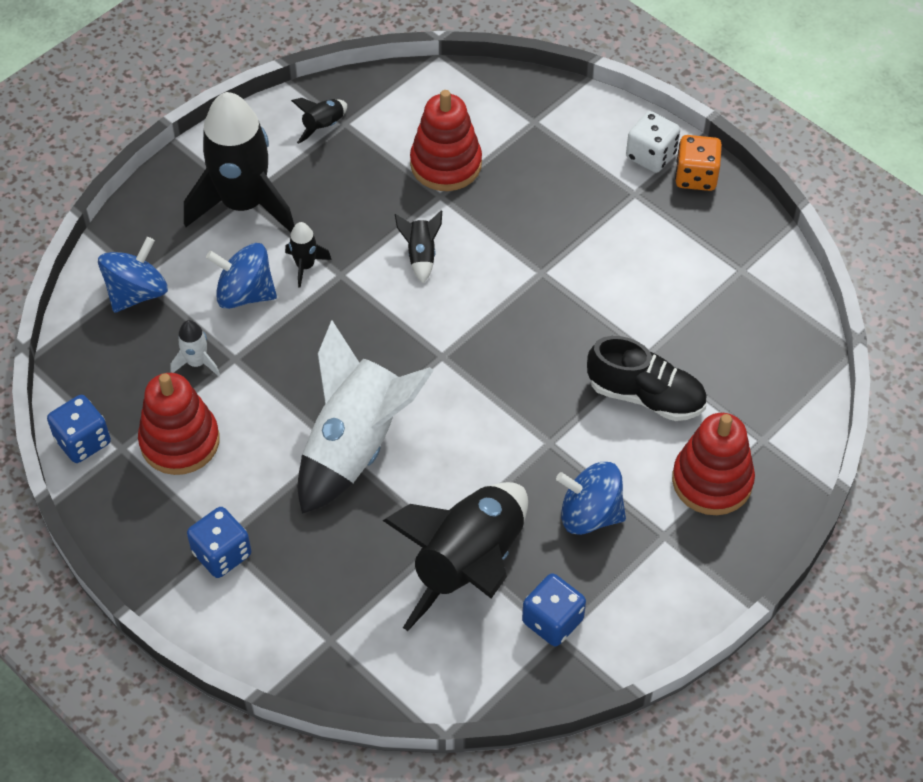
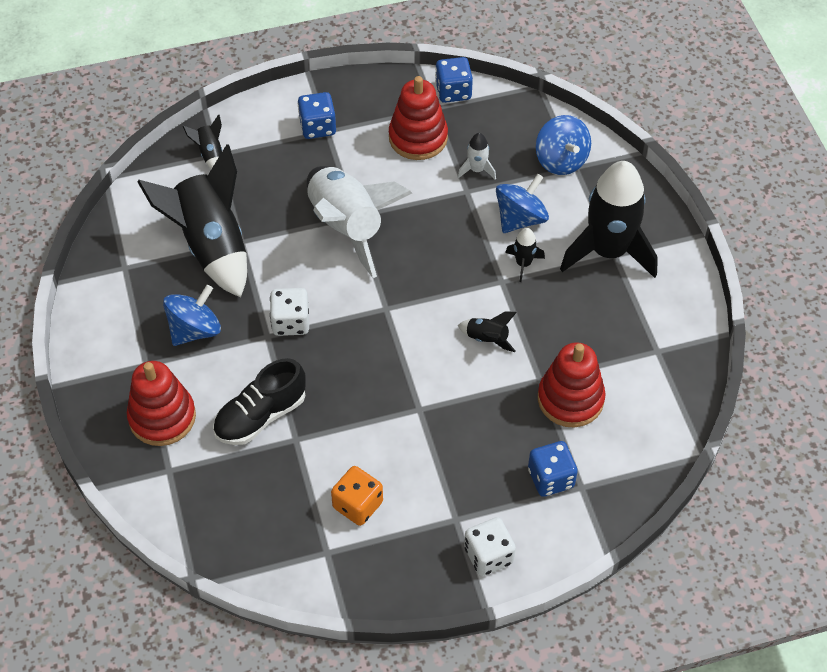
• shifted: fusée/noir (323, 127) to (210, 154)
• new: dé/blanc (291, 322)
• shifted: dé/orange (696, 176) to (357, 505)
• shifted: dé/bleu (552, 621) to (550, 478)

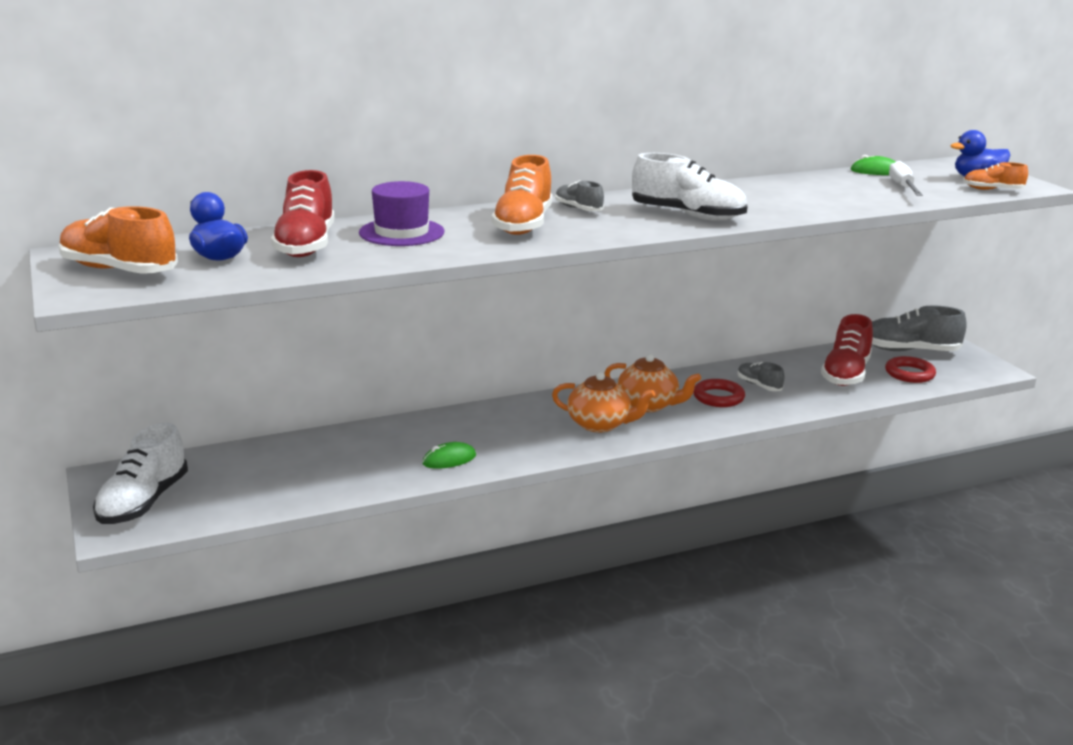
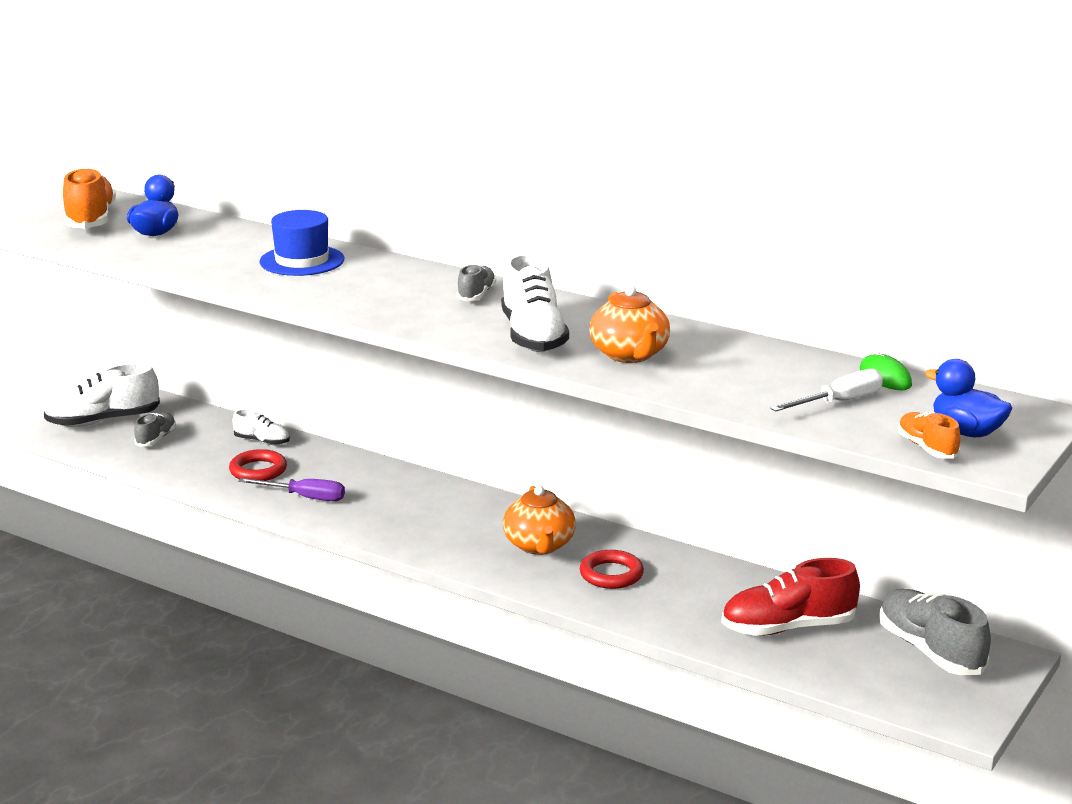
• shifted: chaussure/gris (759, 385) to (156, 439)
• shifted: anneau/rouge (909, 374) to (258, 470)
• new: chaussure/blanc (262, 441)
• swapped: souris/vert (449, 459) to tournevis/violet (305, 497)
• repainted: chapeau/violet (401, 232) to chapeau/bleu (302, 261)
• shifted: théière/orange (600, 424) to (630, 355)
• gone: chaussure/rouge (305, 245)
• gone: chaussure/orange (523, 225)

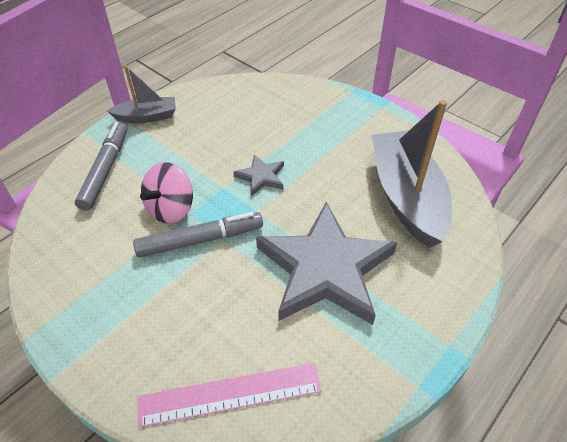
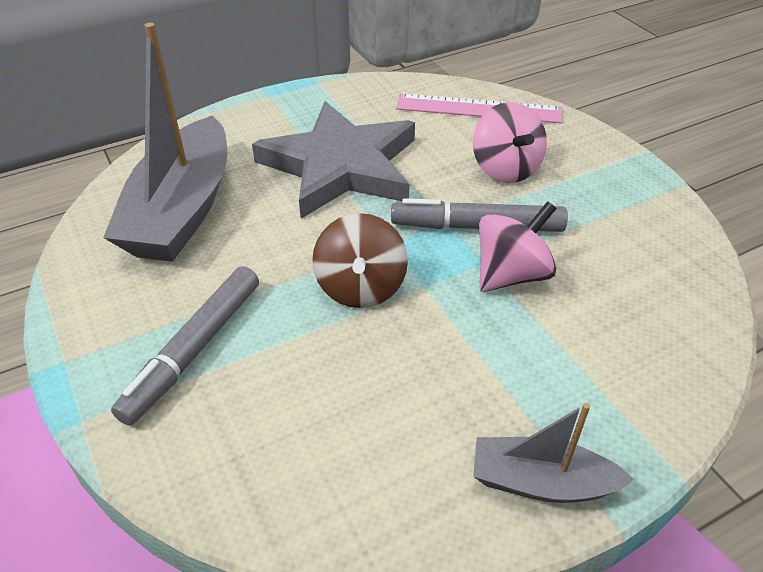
• shifted: feutre/gris (105, 169) to (194, 350)
• swapped: étoile/gris (261, 177) to toupie/marron (360, 287)
• new: toupie/rose (505, 169)

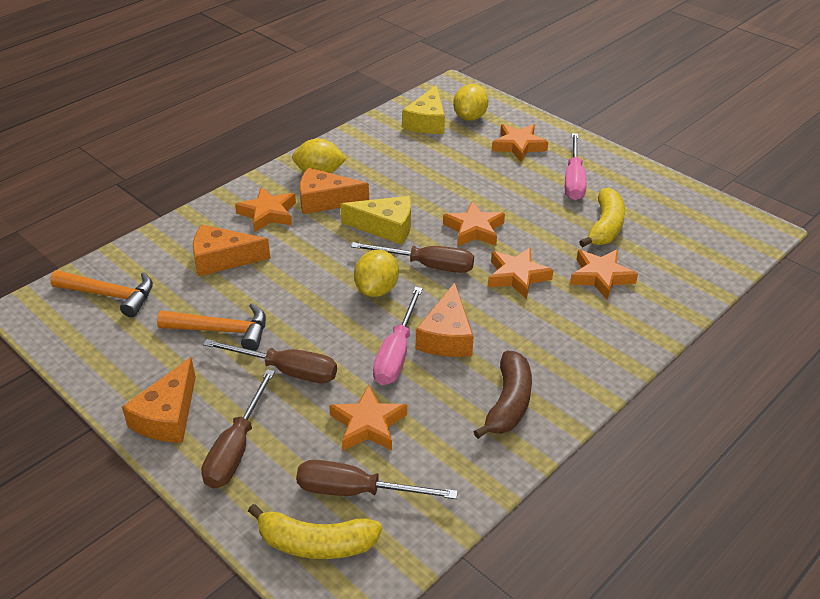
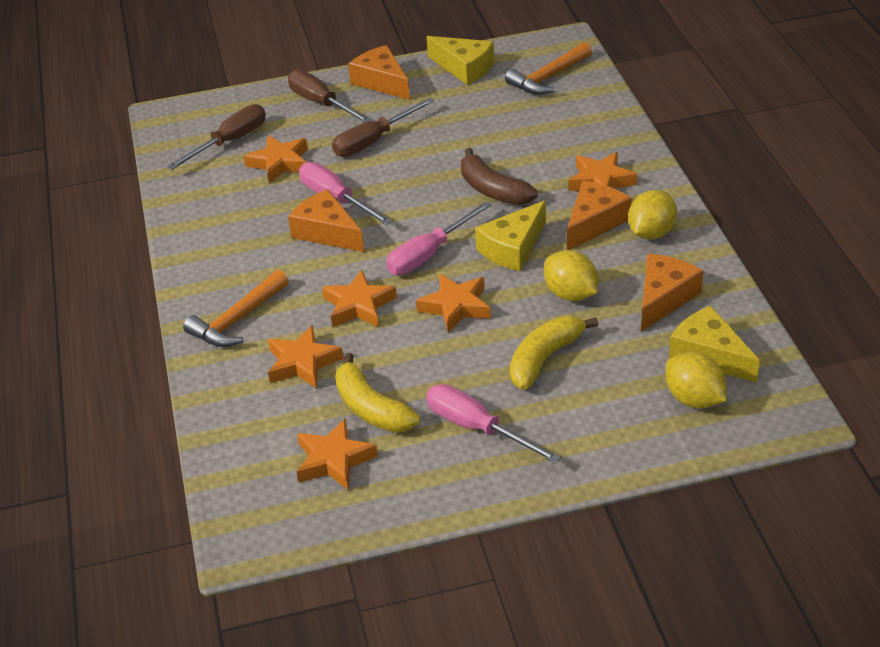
• shifted: marteau/orange (222, 330) to (237, 320)
• shifted: étoile/orange (518, 146) to (334, 460)
• repainted: tournevis/marron (427, 265) to tournevis/rose (429, 254)
• new: fromage/jaune (464, 68)
• shifted: banane/marron (508, 403) to (492, 190)
• shifted: banane/jaune (315, 543) to (544, 358)
• shifted: citron/jaune (377, 289) to (570, 294)
• shifted: fromage/orange (223, 259) to (664, 298)

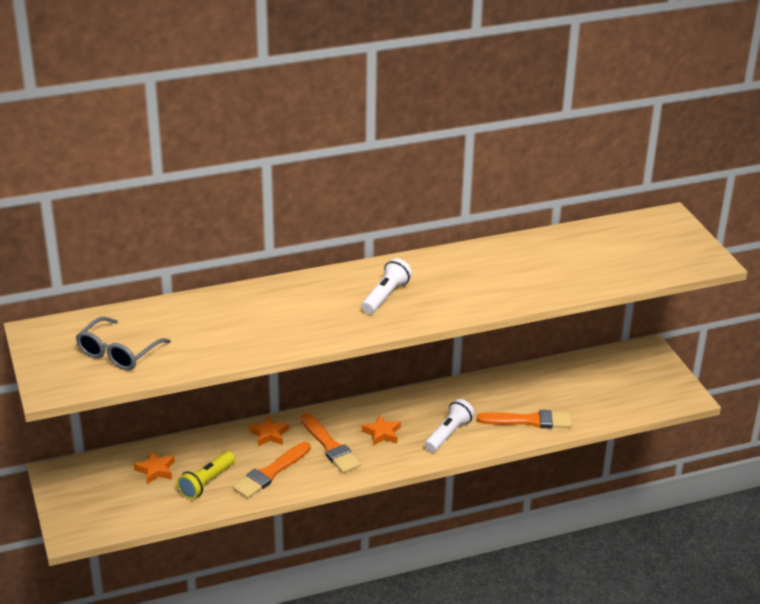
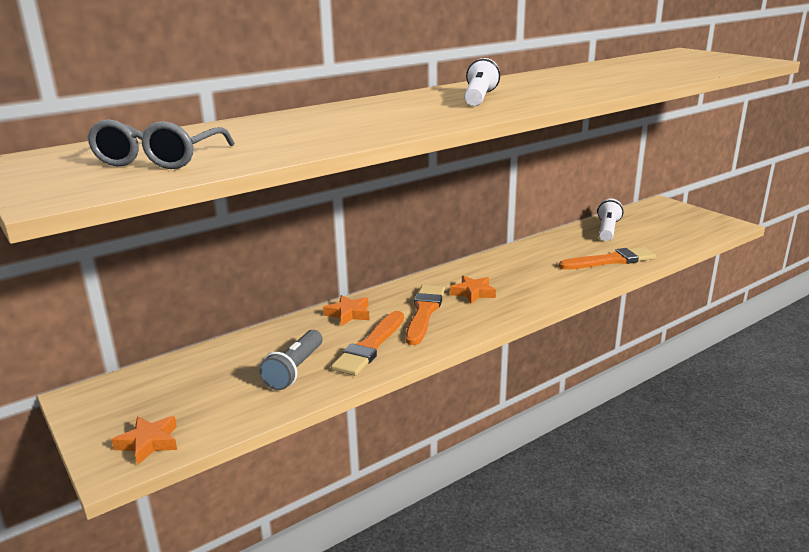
• shifted: étoile/orange (155, 470) to (149, 443)
• repainted: lampe de poche/jaune (206, 482) to lampe de poche/gris (294, 370)
• rotated: pinceau/orange (330, 446) = (424, 312) 120 degrees counterclockwise
• shifted: lampe de poche/blanc (448, 434) to (607, 230)

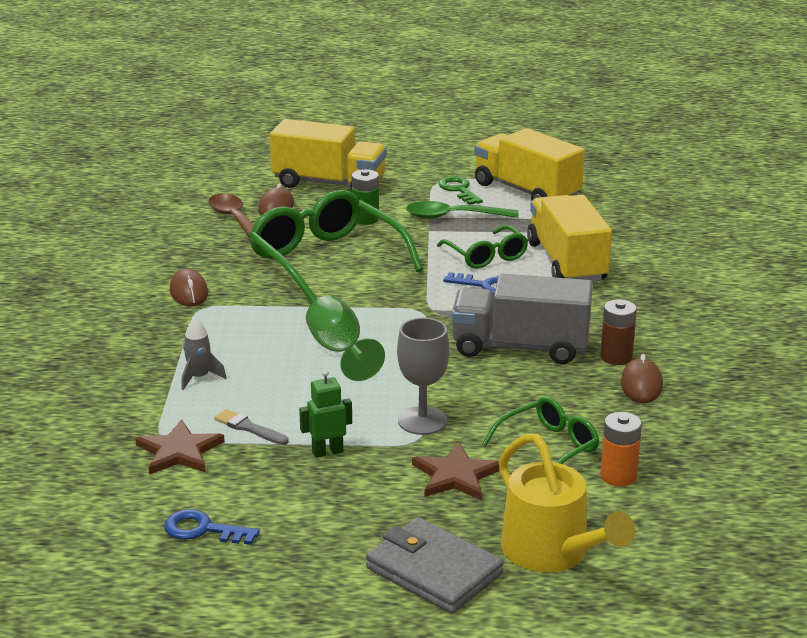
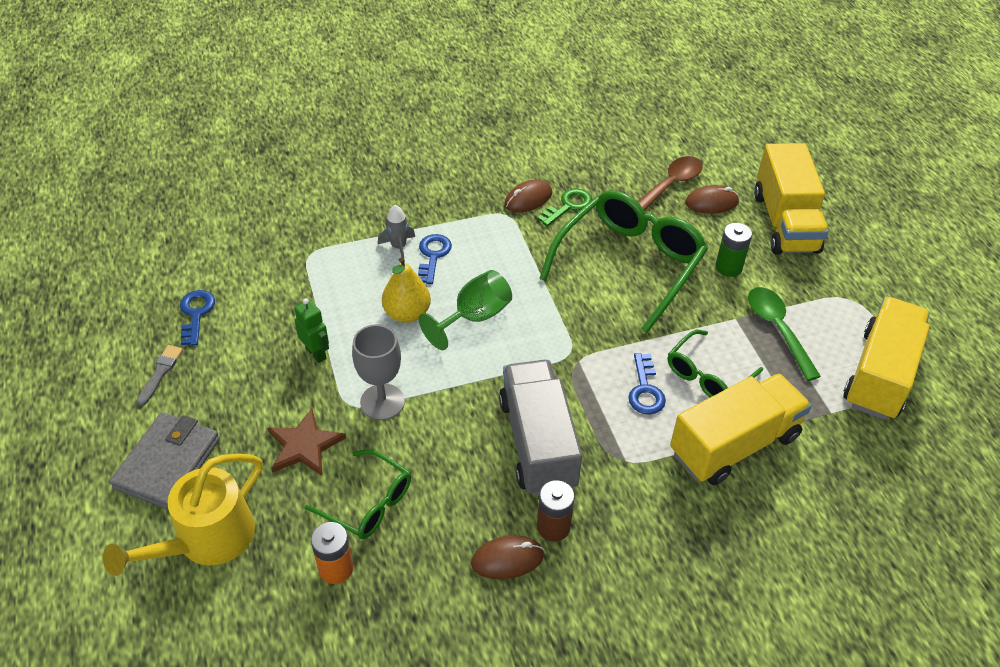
• shifted: pinceau/gris (249, 428) to (160, 373)
• new: poire/jaune (407, 313)
• new: clé/bleu (433, 255)
• shifted: clé/vert (458, 190) to (568, 206)
• gone: étoile/marron (179, 451)

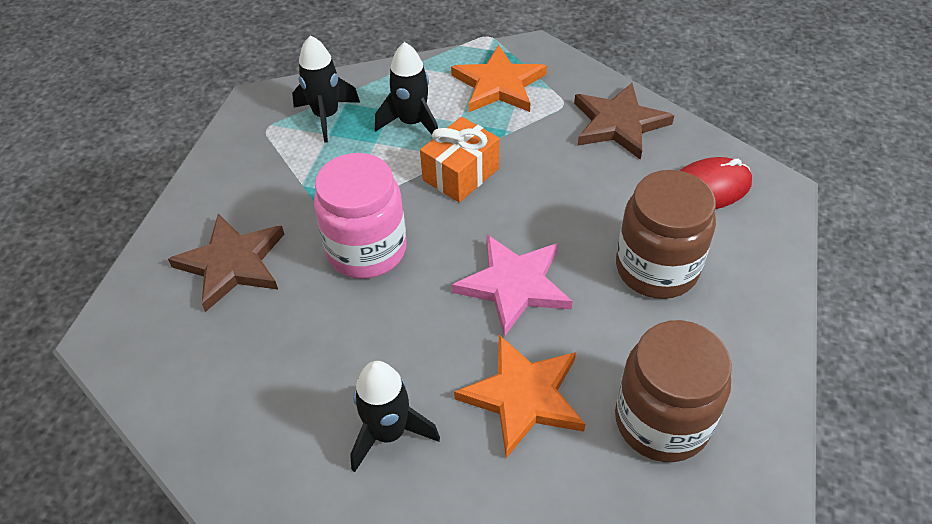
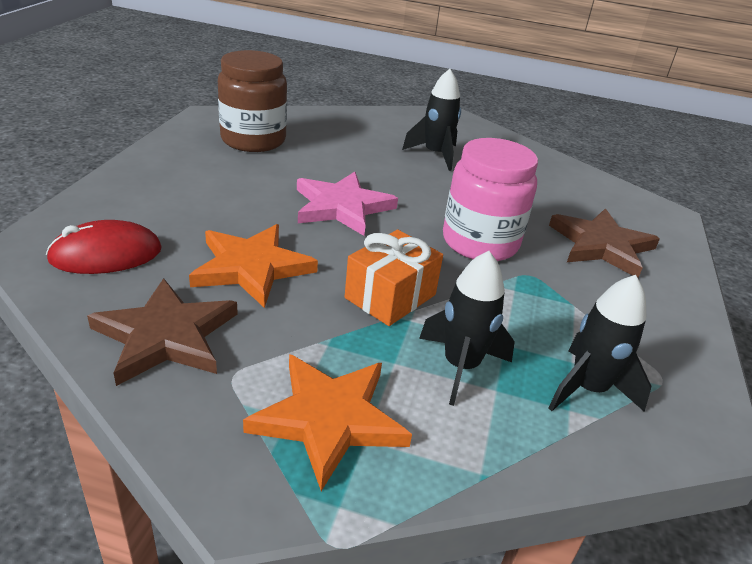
• shifted: étoile/orange (523, 396) to (251, 267)
• gone: bocal/marron (656, 268)

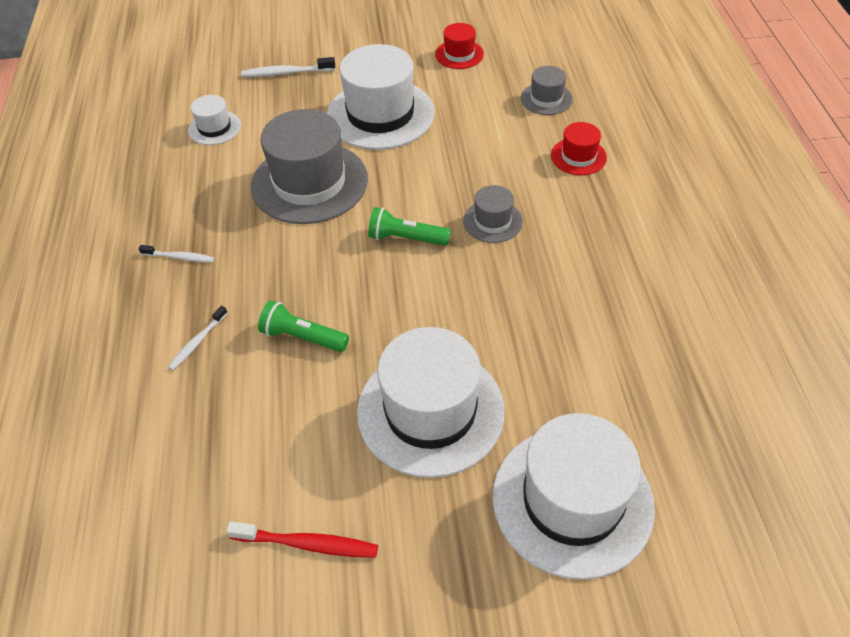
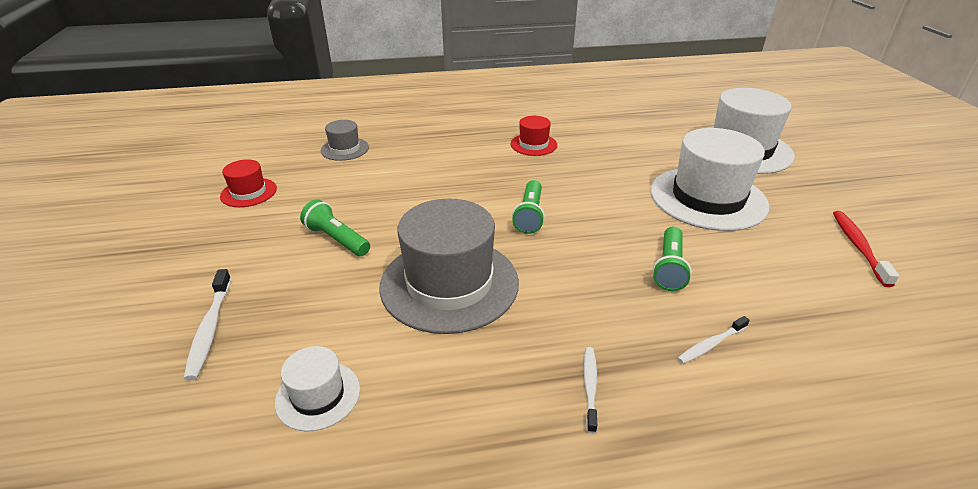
• swapped: chapeau/blanc (380, 114) to lampe de poche/vert (337, 239)
• shifted: chapeau/rouge (578, 156) to (533, 144)
• rotated: brosse à dents/blanc (197, 342) = (711, 344) 120 degrees clockwise
• gone: chapeau/gris (492, 221)

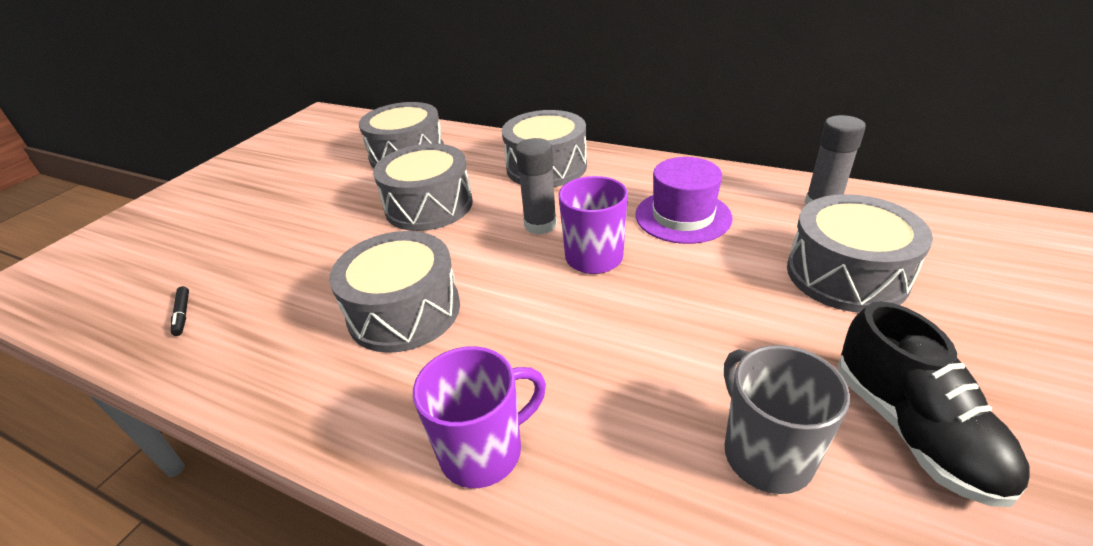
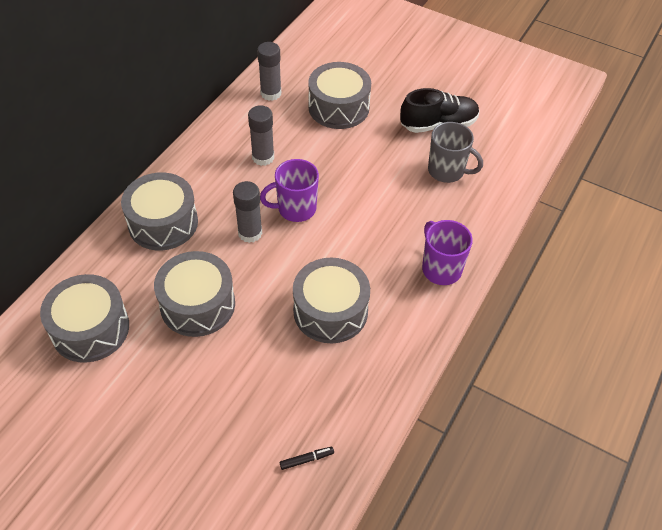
• swapped: chapeau/violet (683, 216) to bâton de colle/gris (263, 157)
• rotated: tasse/gris (765, 453) = (447, 171) 135 degrees counterclockwise

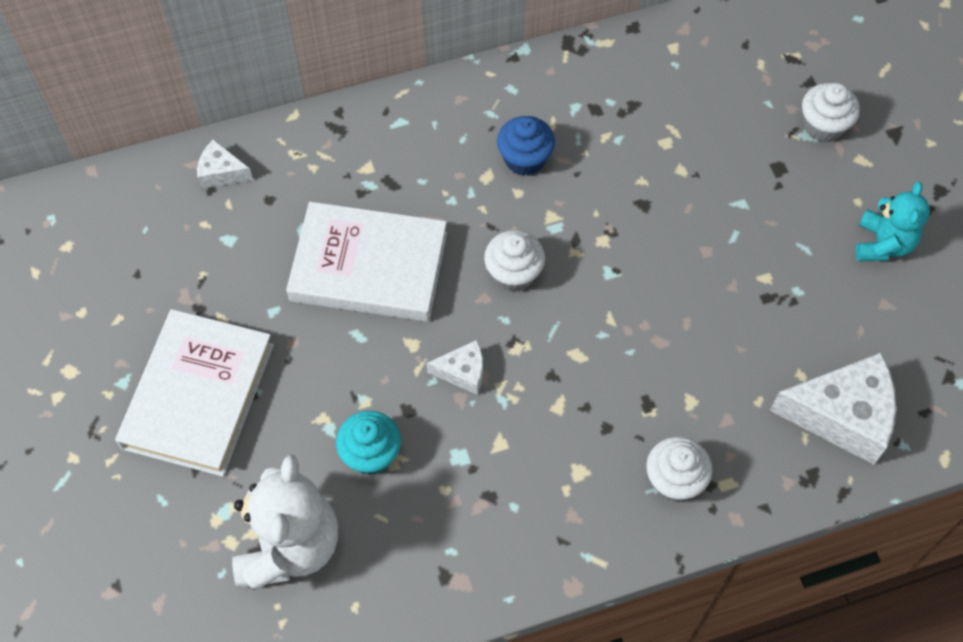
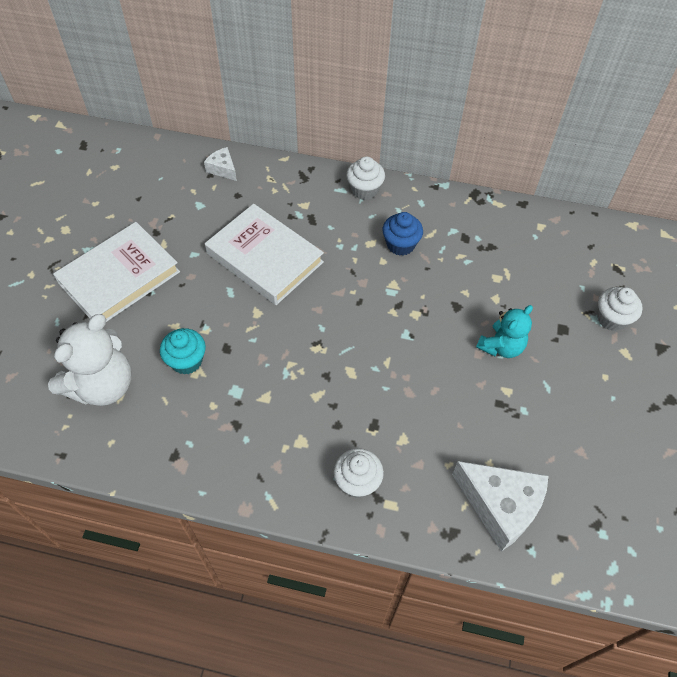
• shifted: muffin/blanc (513, 273) to (364, 190)
• shifted: ours en peluche/turquoise (882, 244) to (501, 346)
• gone: fromage/blanc (463, 372)

